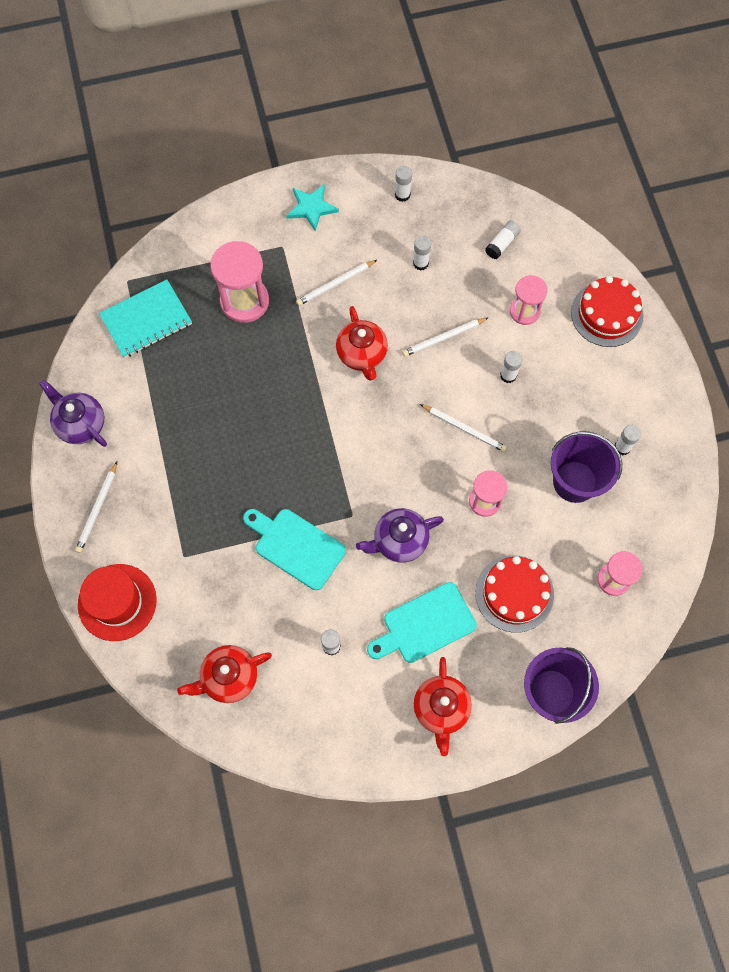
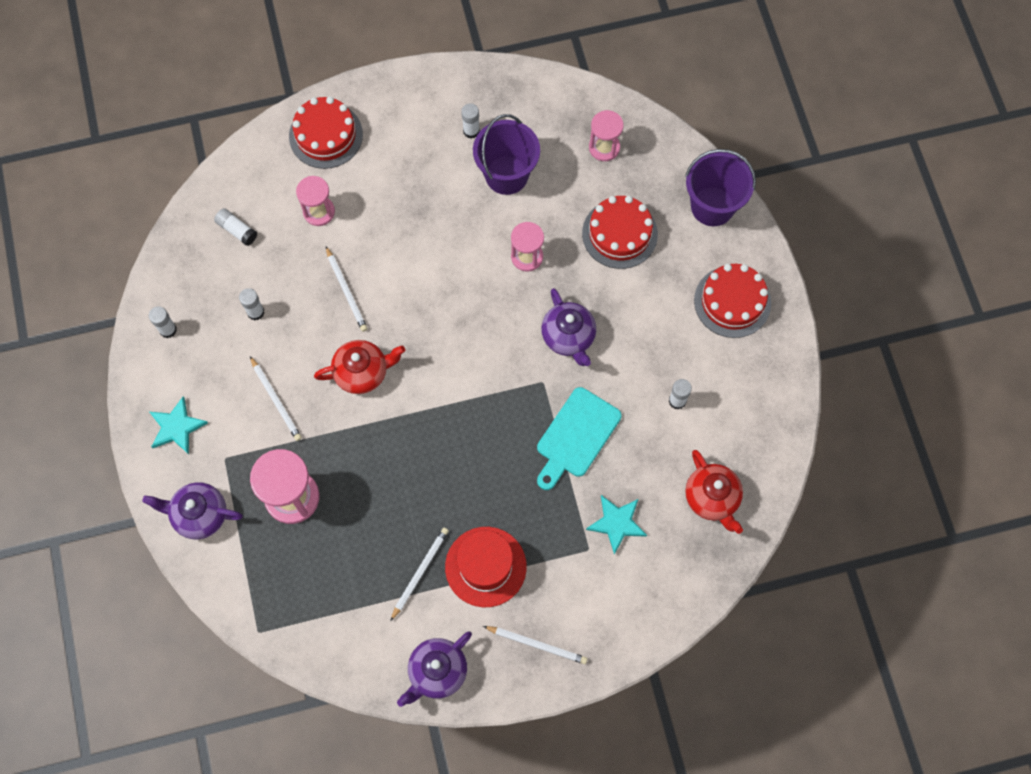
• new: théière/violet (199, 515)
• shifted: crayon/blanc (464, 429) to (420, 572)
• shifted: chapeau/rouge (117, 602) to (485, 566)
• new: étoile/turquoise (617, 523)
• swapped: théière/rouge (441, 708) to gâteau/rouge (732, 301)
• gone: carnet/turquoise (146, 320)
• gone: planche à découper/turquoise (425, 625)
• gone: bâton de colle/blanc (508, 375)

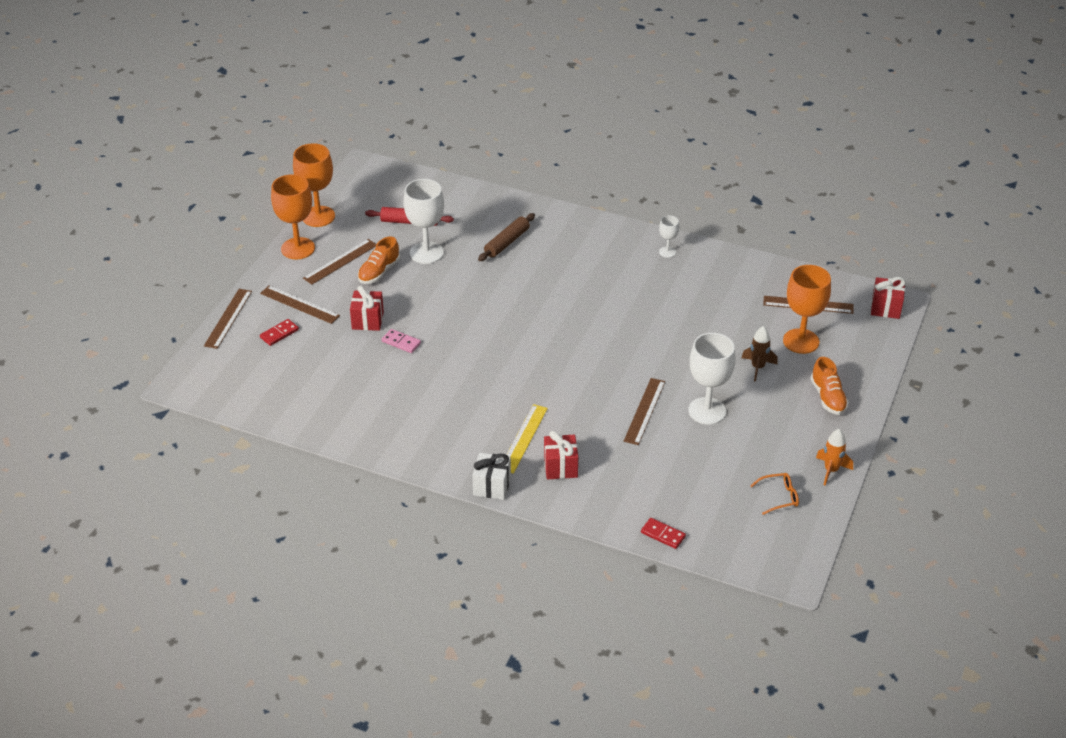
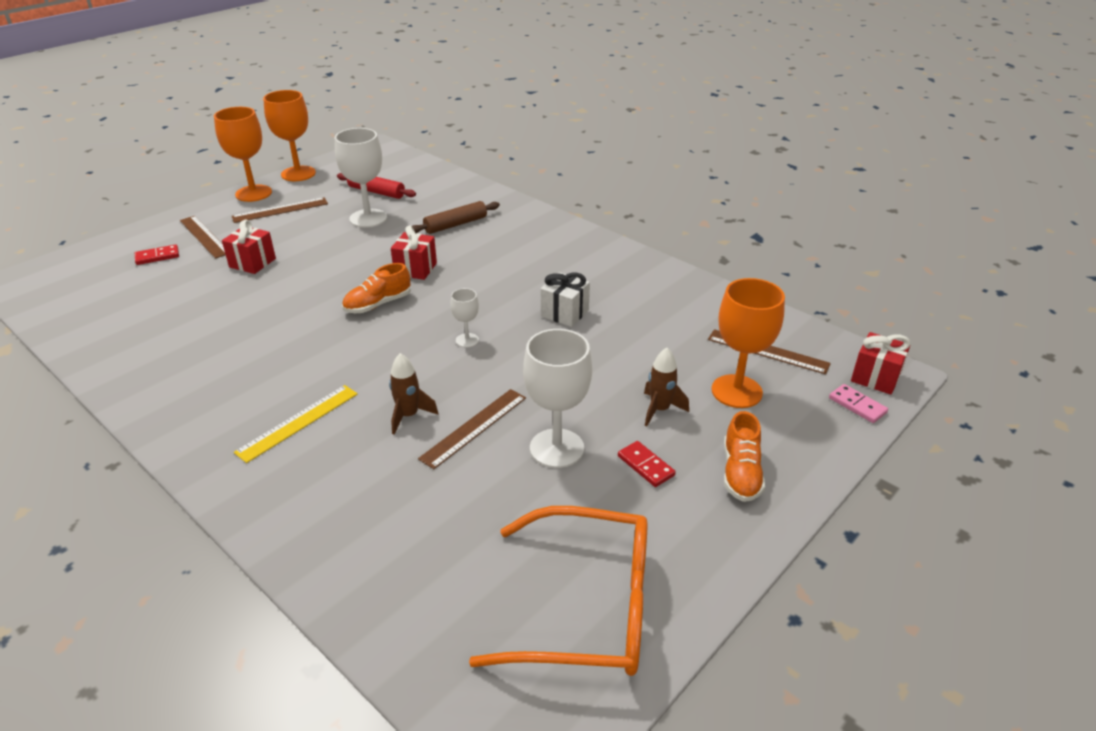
• shifted: chaussure/orange (379, 272) to (378, 304)
• new: fusée/marron (409, 416)
• shifted: cadeau/rouge (560, 467) to (415, 269)
• shifted: verre à pied/blanc (667, 252) to (467, 340)
• scaled: lunettes/orange (779, 497) = (587, 607) x2.50
• shifted: cadeau/blanc (492, 486) to (564, 313)
• shifted: domino/rouge (663, 534) to (646, 466)
• shifted: domino/rose (401, 342) to (857, 405)
• gone: règle/marron (228, 318)
• gone: fusée/orange (831, 470)

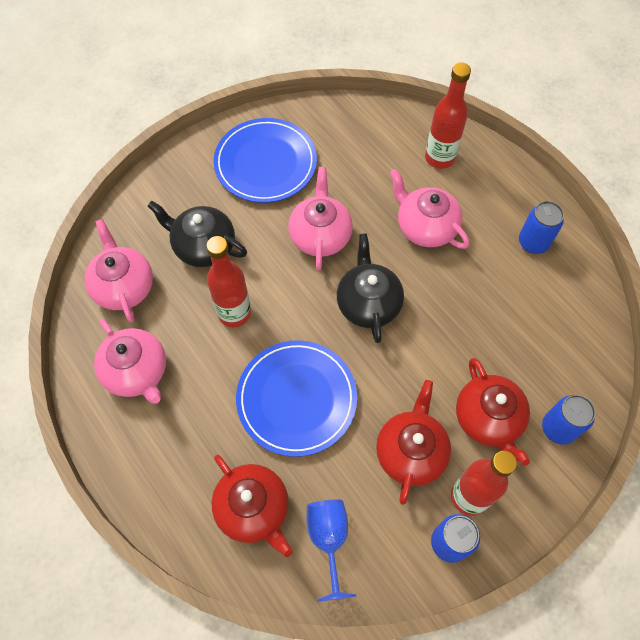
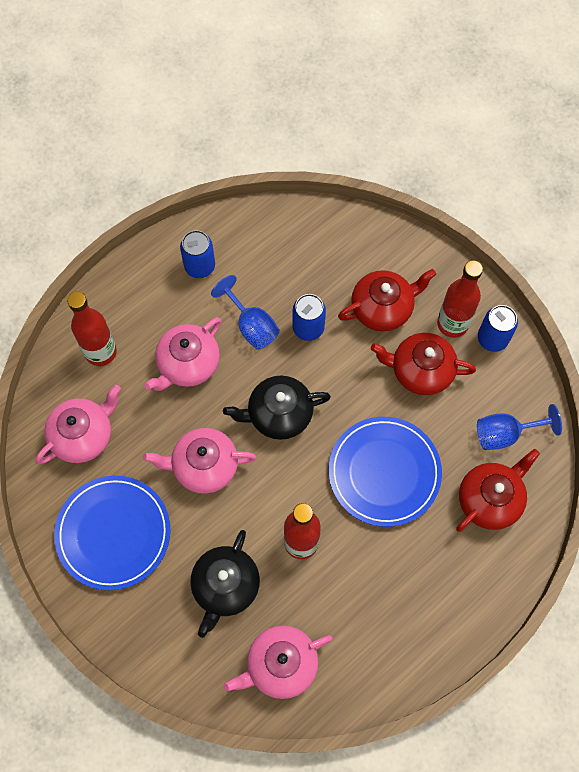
• shifted: théière/rose (137, 372) to (83, 435)
• new: verre à pied/bleu (251, 326)
• shifted: canette/bleu (558, 428) to (308, 328)

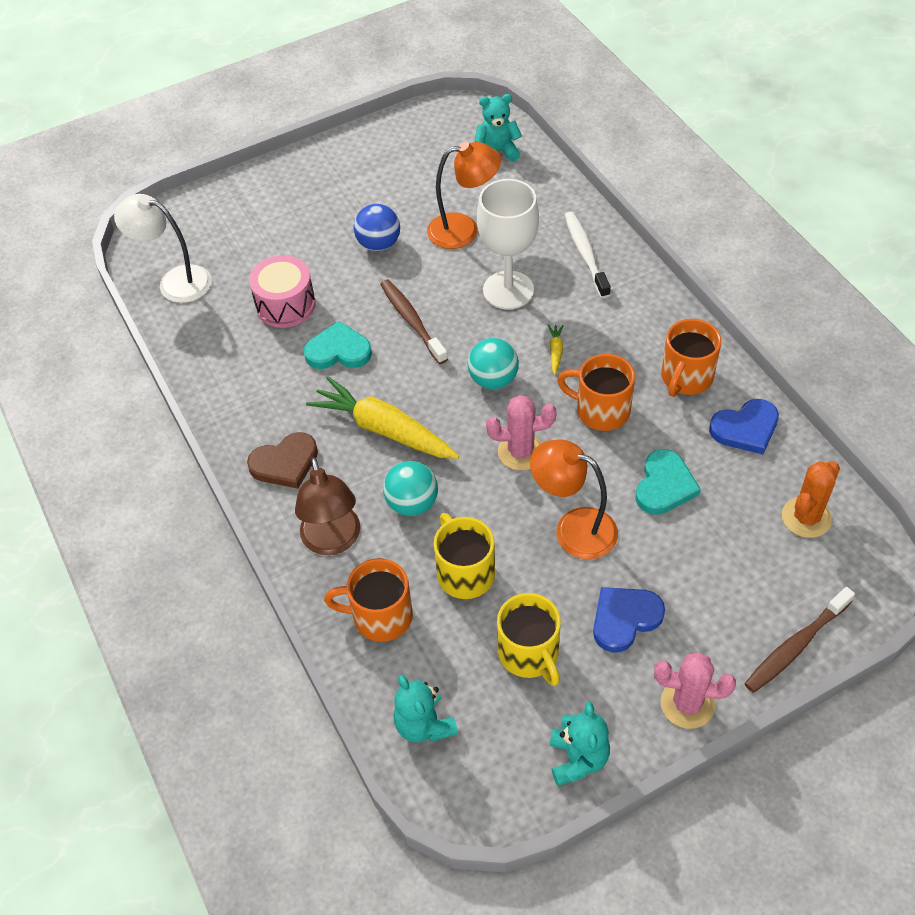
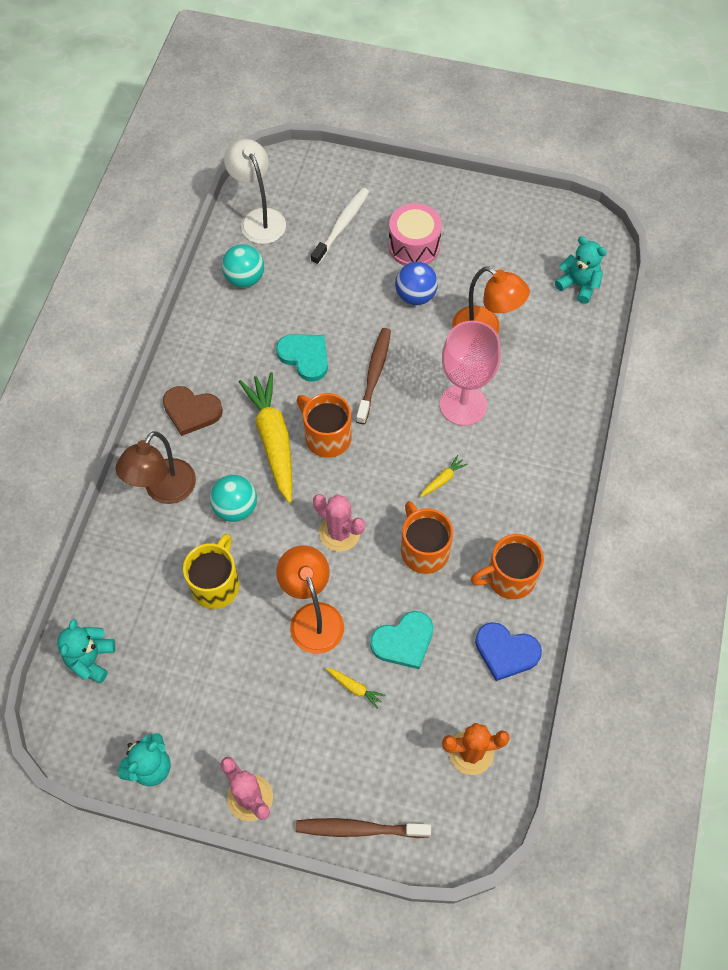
• shifted: balle/turquoise (493, 379) to (245, 278)
• shifted: tasse/orange (380, 616) to (326, 436)
• shifted: brosse à dents/blanc (585, 254) to (341, 226)
• new: carotte/jaune (355, 688)
• shifted: tambour/rose (285, 305) to (414, 246)
• repainted: verre à pied/blanc (508, 290) to verre à pied/rose (463, 405)
• gone: tasse/jaune (529, 654)
• gone: cœur/bleu (624, 619)

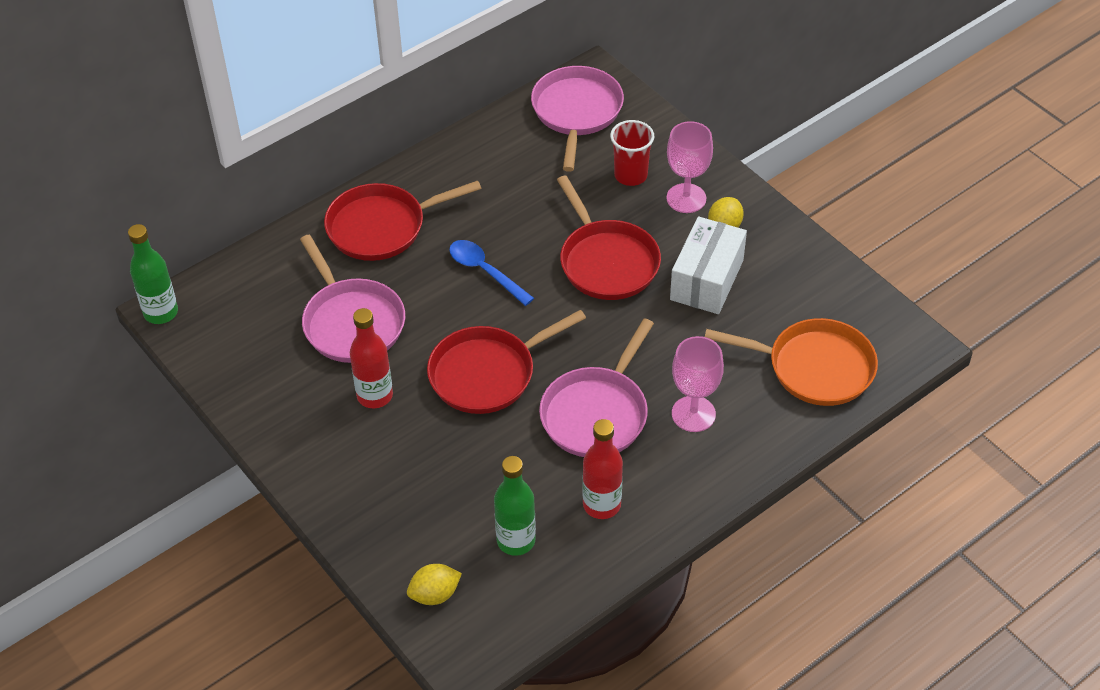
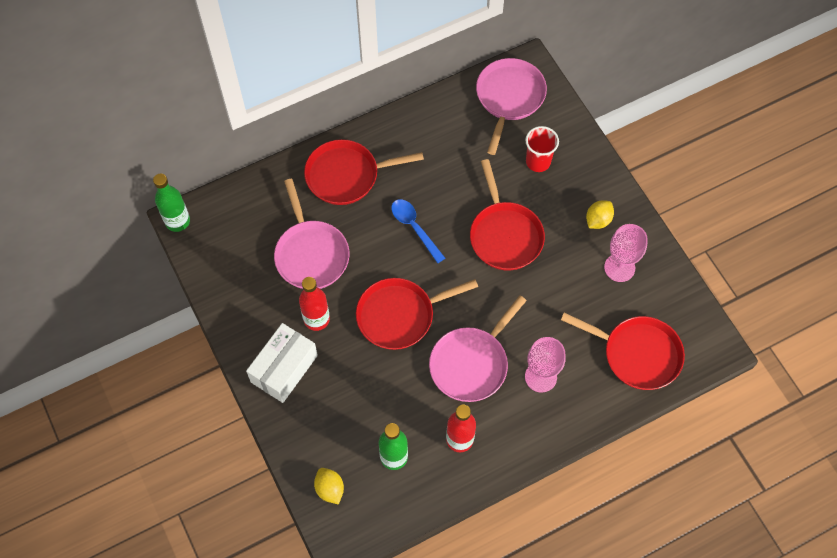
• shifted: boîte/blanc (706, 280) to (284, 368)
• rotated: citron/jaune (435, 594) = (330, 489) 75 degrees clockwise
• repainted: poêle/orange (814, 367) to poêle/rouge (637, 354)
• shifted: verre à pied/rose (686, 198) to (619, 267)

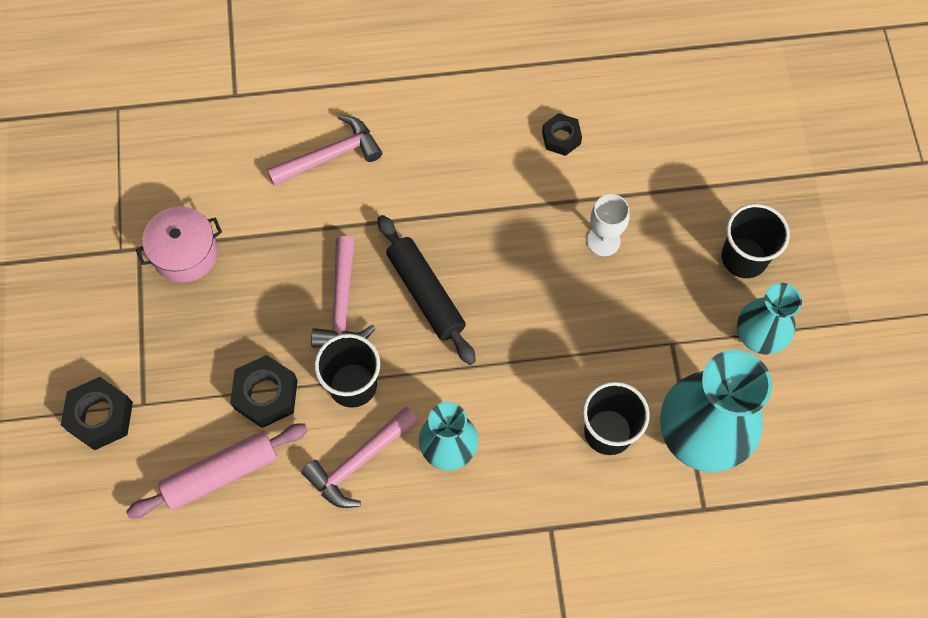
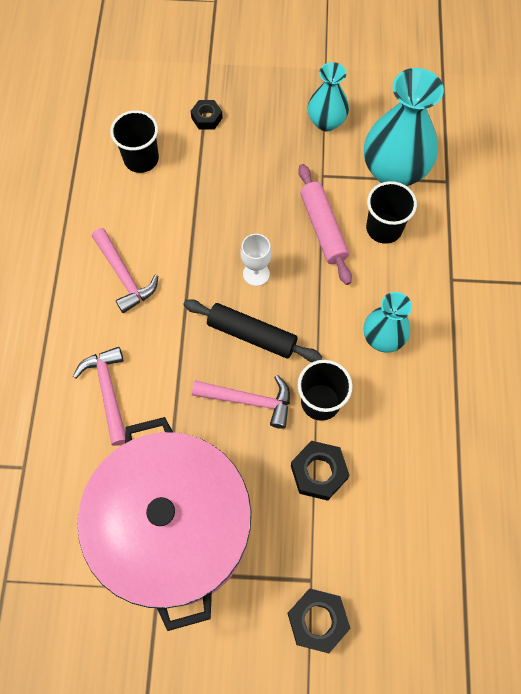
• scaled: marmite/rose (185, 253) = (173, 528) x2.50
• shifted: marteau/rose (359, 462) to (124, 276)
• shifted: gobelet/noir (744, 258) to (141, 159)
• rotated: rouleau à pâtisserie/noir (426, 294) = (252, 335) 45 degrees clockwise
• shifted: écrou/noir (561, 137) to (207, 118)
• shifted: verre à pied/blanc (603, 240) to (256, 274)
• shifted: rouleau à pâtisserie/rose (221, 474) to (323, 228)

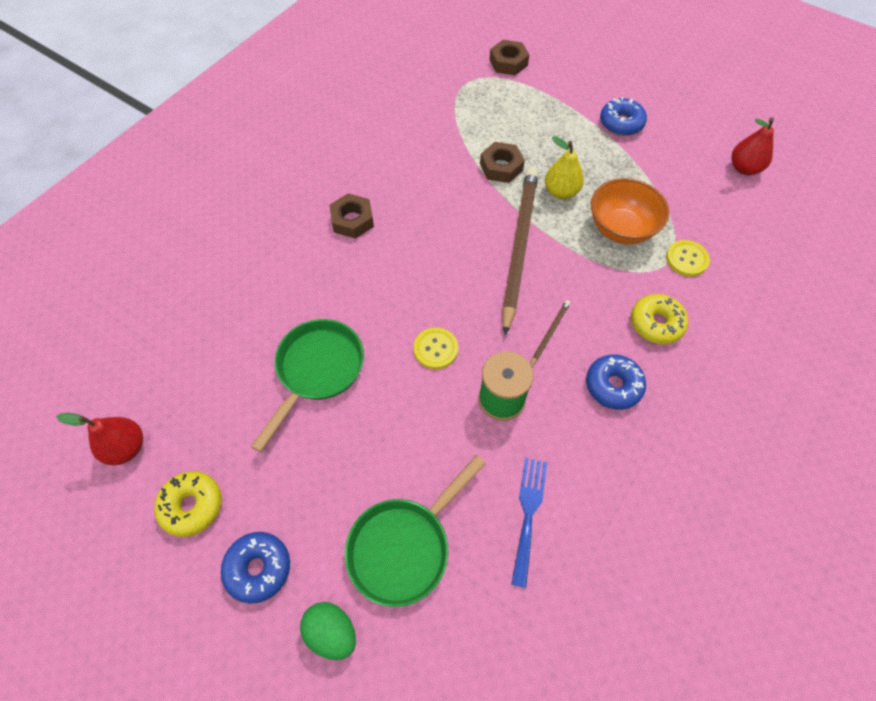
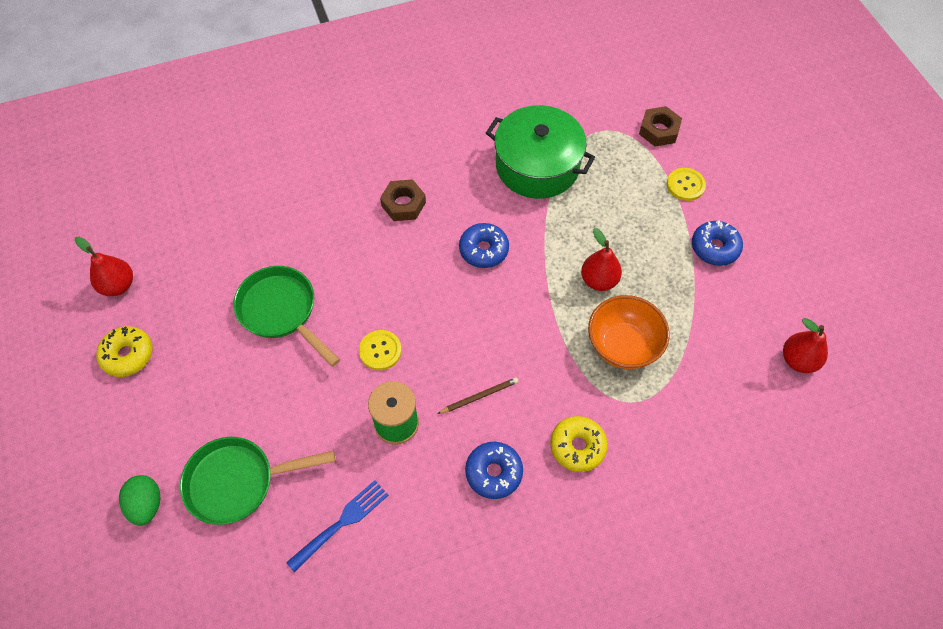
• rotated: poêle/vert (317, 371) = (281, 311) 105 degrees counterclockwise
• shifted: beignet/bleu (258, 568) to (483, 250)
• new: marmite/vert (537, 166)
• repainted: poire/jaune (561, 192) to poire/rouge (599, 280)
• shifted: bouton/jaune (686, 259) to (685, 185)
• gone: écrou/marron (501, 167)
• gone: crayon/marron (519, 247)

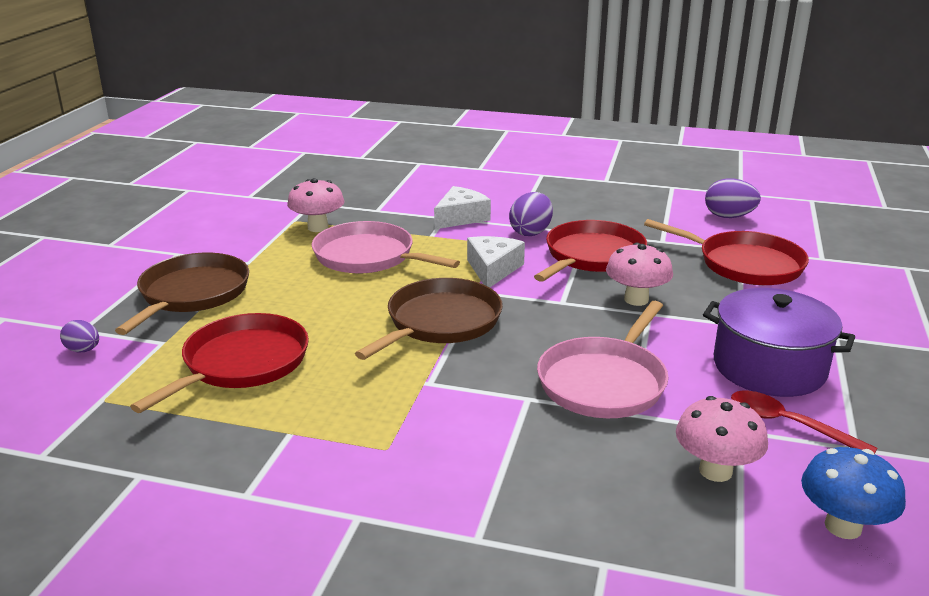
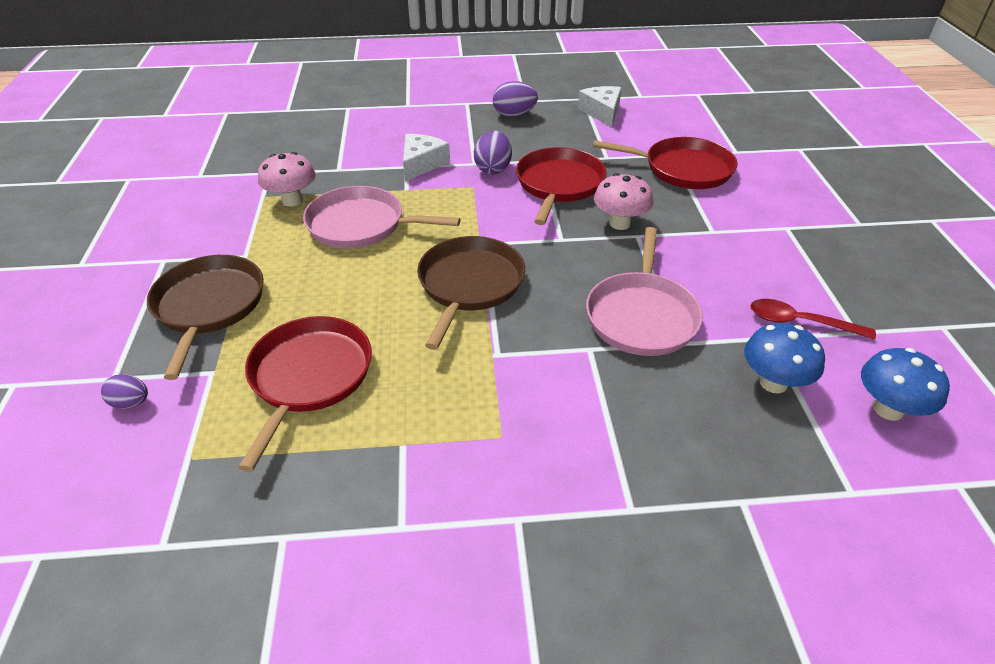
• shifted: œuf/violet (729, 217) to (514, 115)
• shifted: fromage/blanc (493, 269) to (602, 112)
• repainted: champignon/rose (715, 471) to champignon/bleu (773, 383)
• gone: marmite/violet (769, 367)

